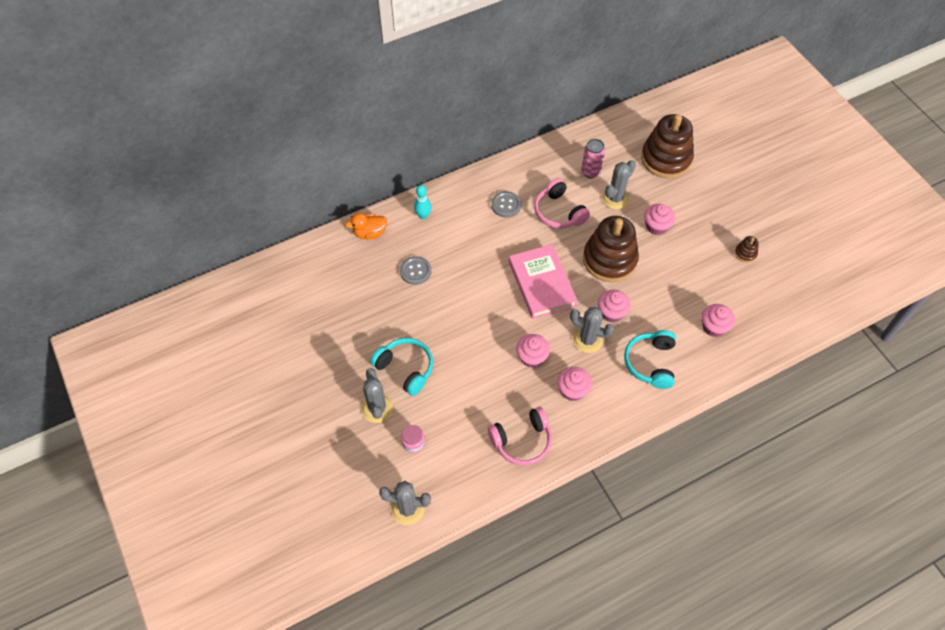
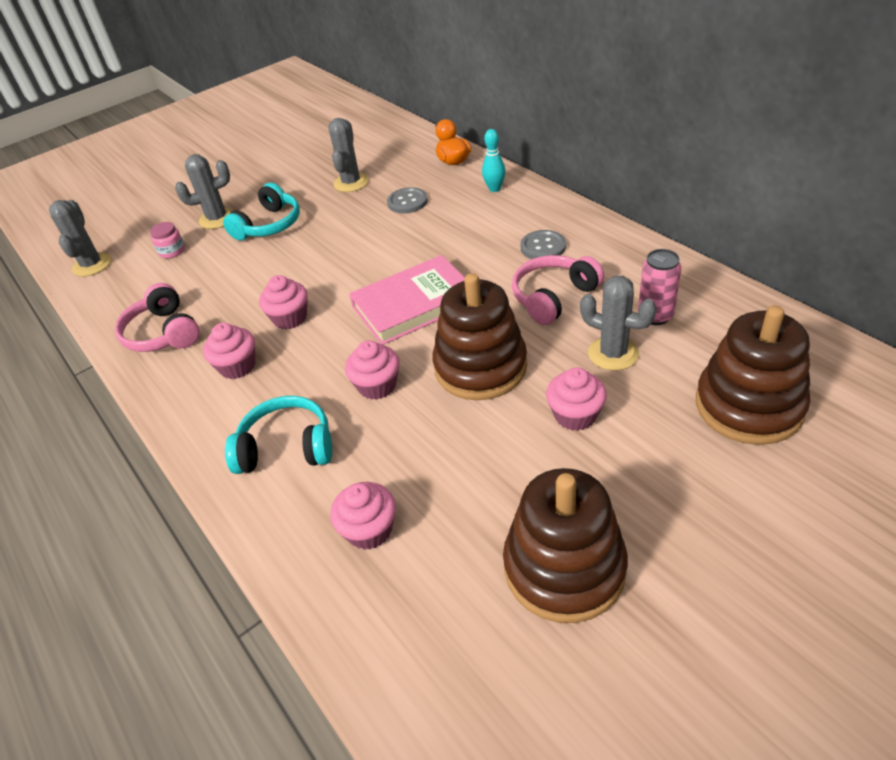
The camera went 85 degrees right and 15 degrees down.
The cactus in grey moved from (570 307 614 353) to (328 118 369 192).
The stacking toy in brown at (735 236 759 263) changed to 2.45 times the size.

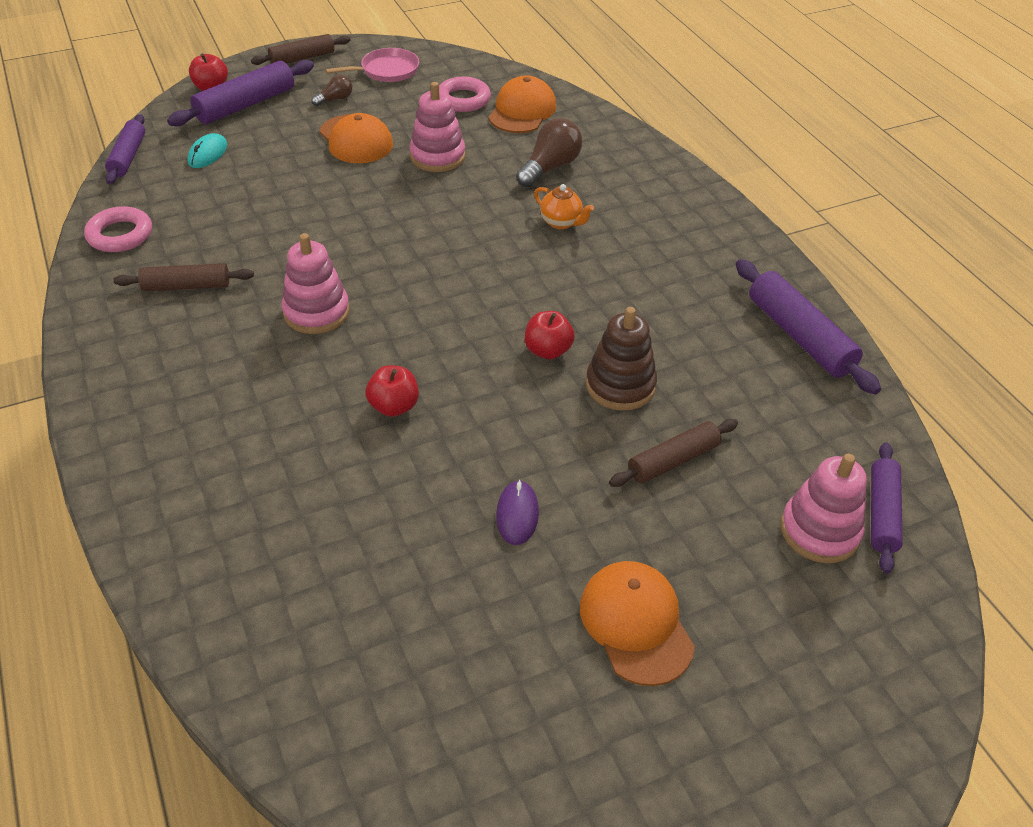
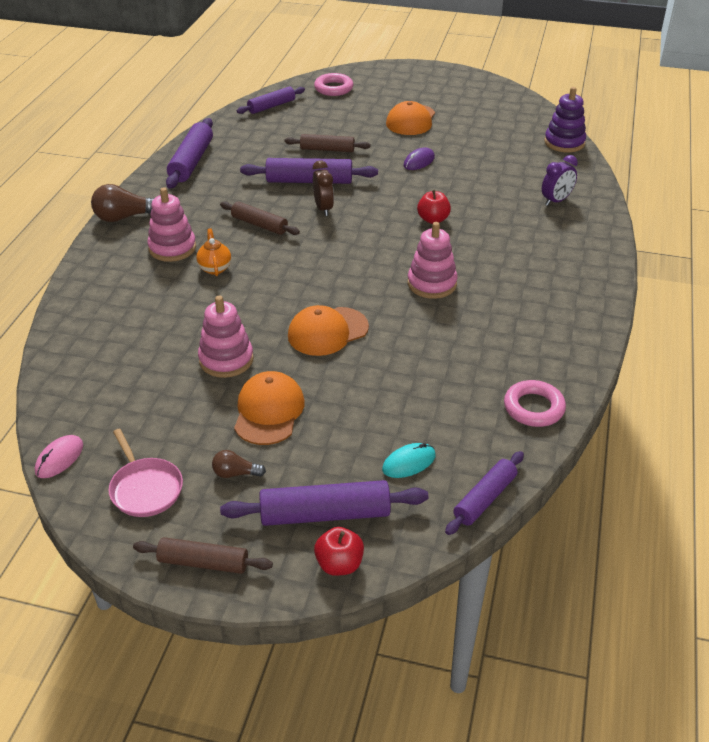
The camera went 140 degrees left and 5 degrees down.
The mouse in pink at (35 435 83 478) appeared.
The light bulb in brown moved from (516 118 582 187) to (91 184 154 222).
The pan in pink at (325 48 419 82) turned 135 degrees counterclockwise.
The stacking toy in pink moved from (781 454 867 563) to (147 187 196 262).
The rolling pin in brown moved from (113 263 254 291) to (220 201 300 235).
The stacking toy in brown at (586 307 657 411) was replaced by the rolling pin in purple at (240 158 378 184).
The cap in orange moved from (488 75 556 133) to (288 305 369 356).
The apple in red at (525 311 575 359) was replaced by the clock in brown at (313 160 334 216).
The ring in pink moved from (439 77 491 112) to (314 73 353 96).
The clock in purple at (542 155 578 206) appeared.
The stacking toy in purple at (544 87 586 152) appeared.

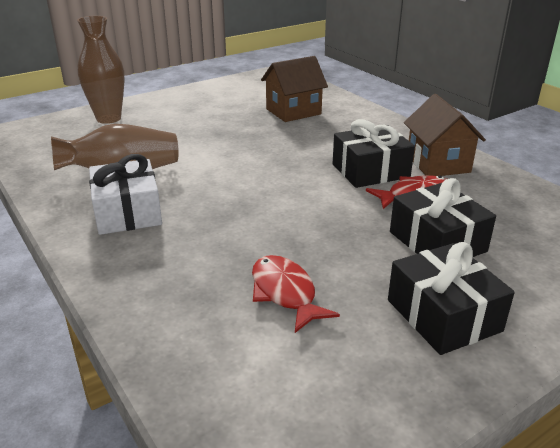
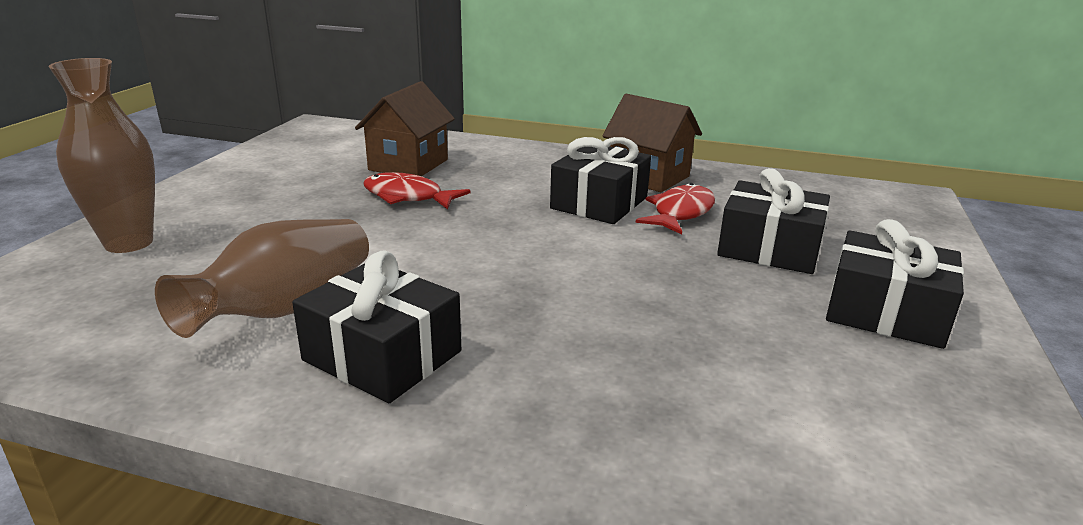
The camera went 40 degrees left and 5 degrees down.
The gift in white at (89 154 162 235) became the gift in black at (292 250 461 403).
The fish in red moved from (252 255 340 333) to (363 172 470 210).

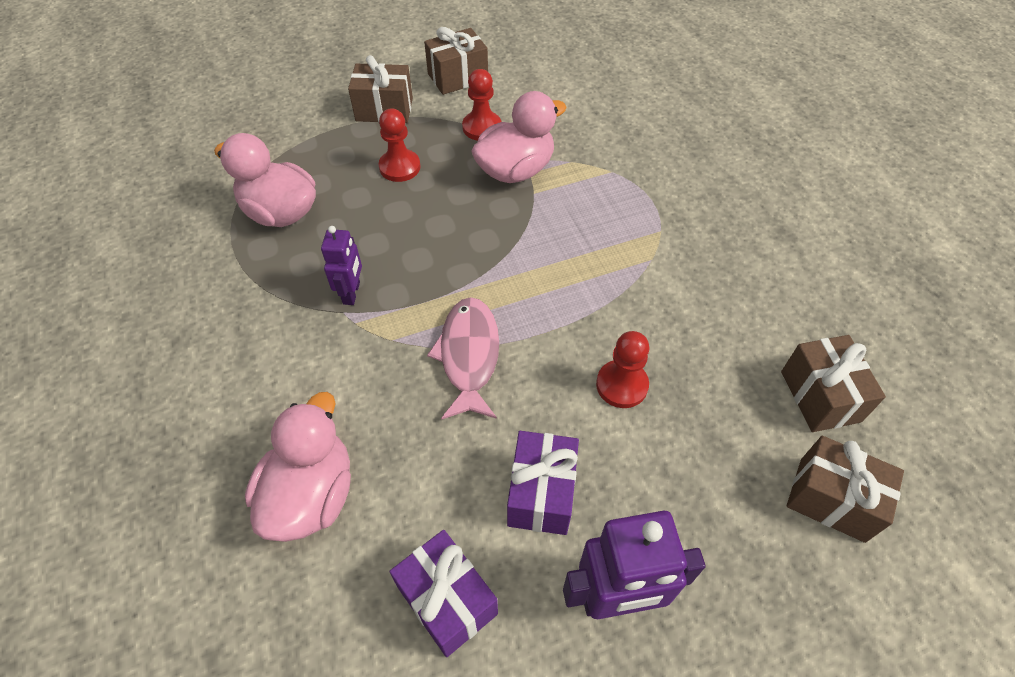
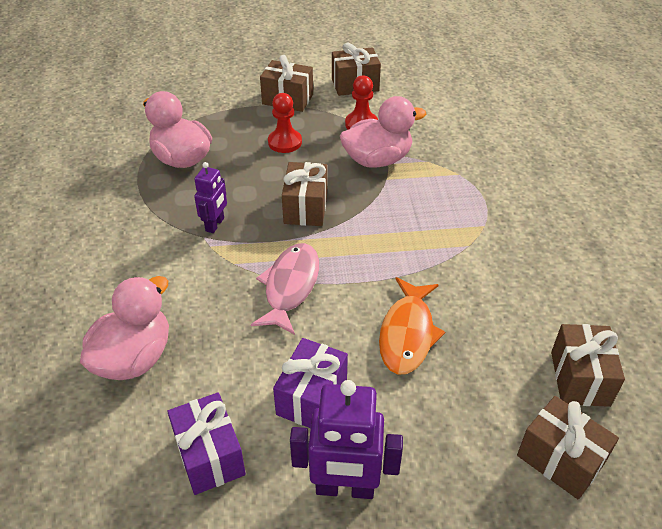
The camera went 15 degrees right and 10 degrees down.
The gift in brown at (282 162 327 226) appeared.
The pawn in red at (596 331 649 408) was replaced by the fish in orange at (379 277 445 375).

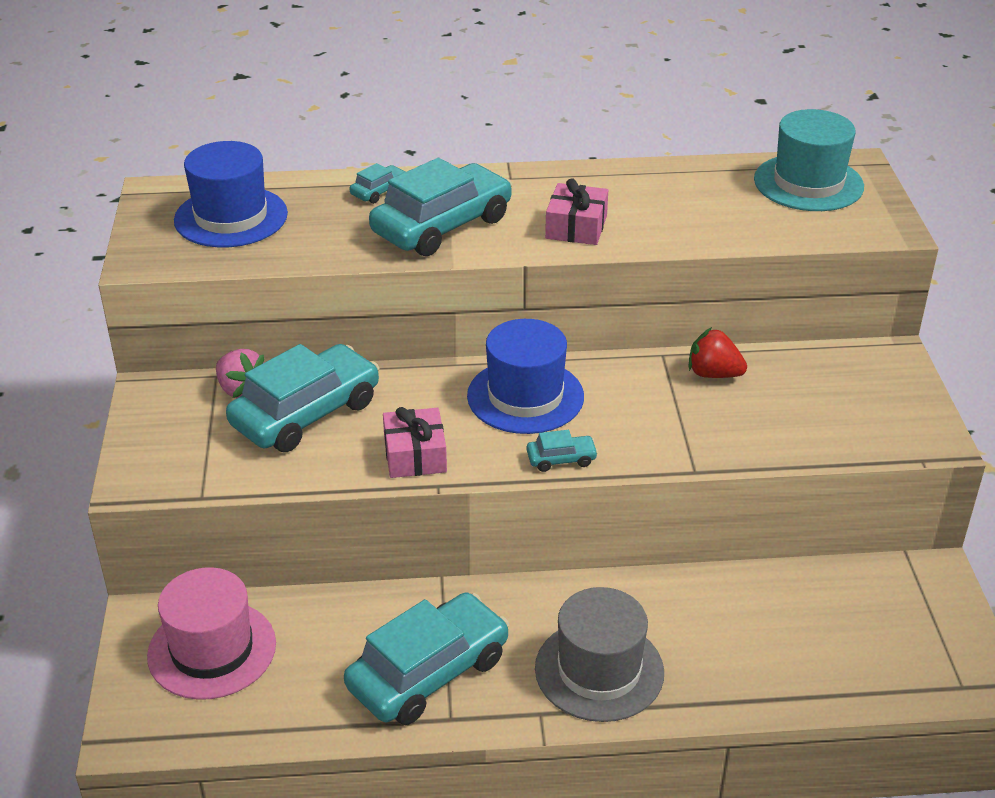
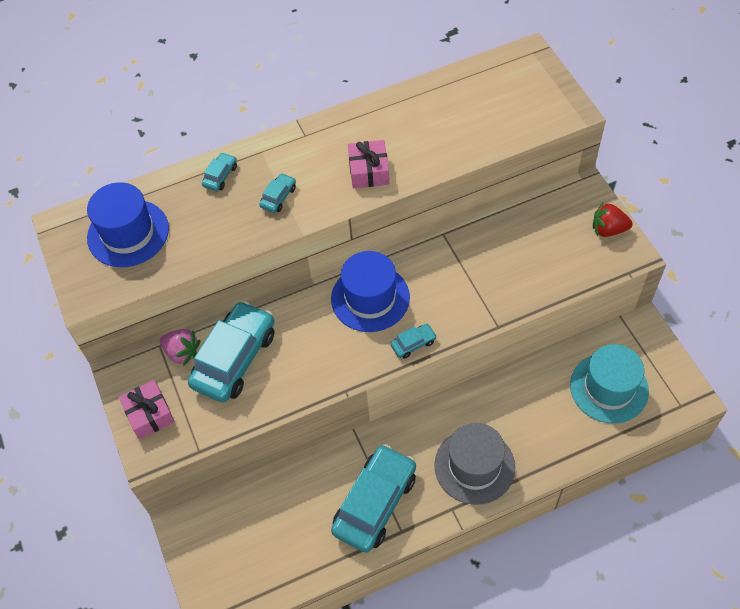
The camera went 15 degrees left and 20 degrees up.
The gift in pink moved from (383 407 447 478) to (119 380 175 439).
The car in turquoise at (369 158 512 256) changed to 0.43 times the size.
The hat in turquoise moved from (754 109 864 211) to (570 344 649 424).
The strawberry in red moved from (689 327 747 378) to (593 203 633 237).
The hat in pink at (147 567 276 700) disappeared.

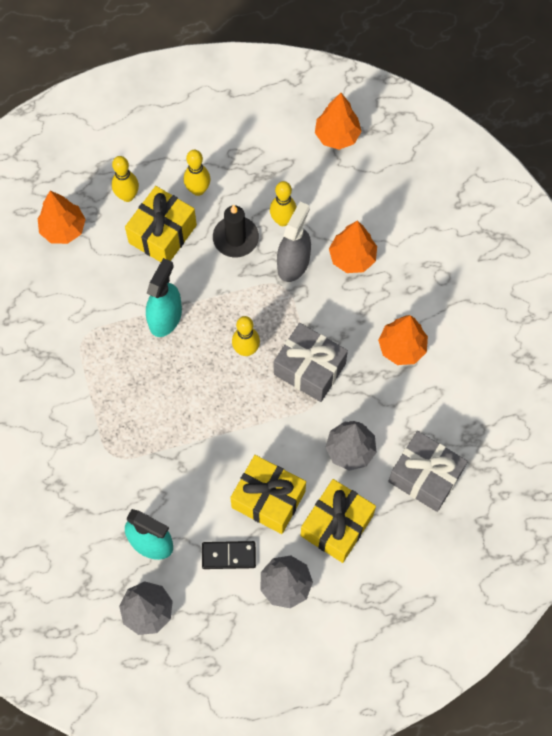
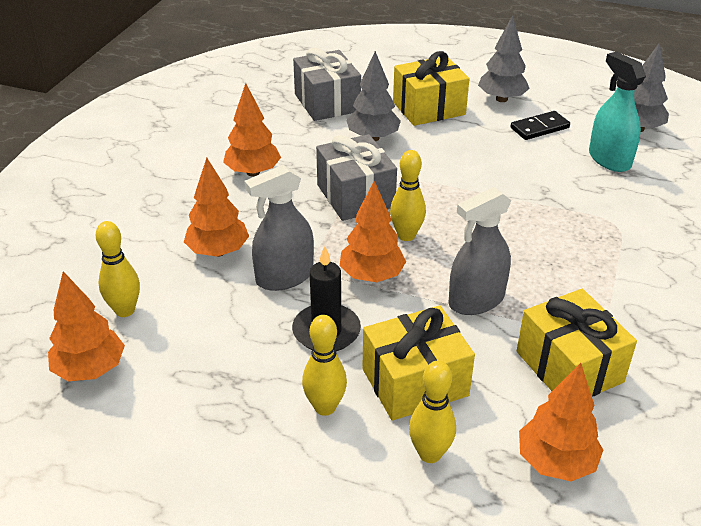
The camera went 145 degrees left and 30 degrees down.
The bowling pin in yellow moved from (270 181 297 226) to (96 221 140 317).
The tree in orange at (340 181 406 282) appeared.
The spray bottle in turquoise at (146 258 182 337) became the spray bottle in grey at (449 187 512 315).
The domino in black at (202 541 256 569) turned 60 degrees counterclockwise.
The gift in yellow moved from (230 455 306 534) to (517 289 637 397).

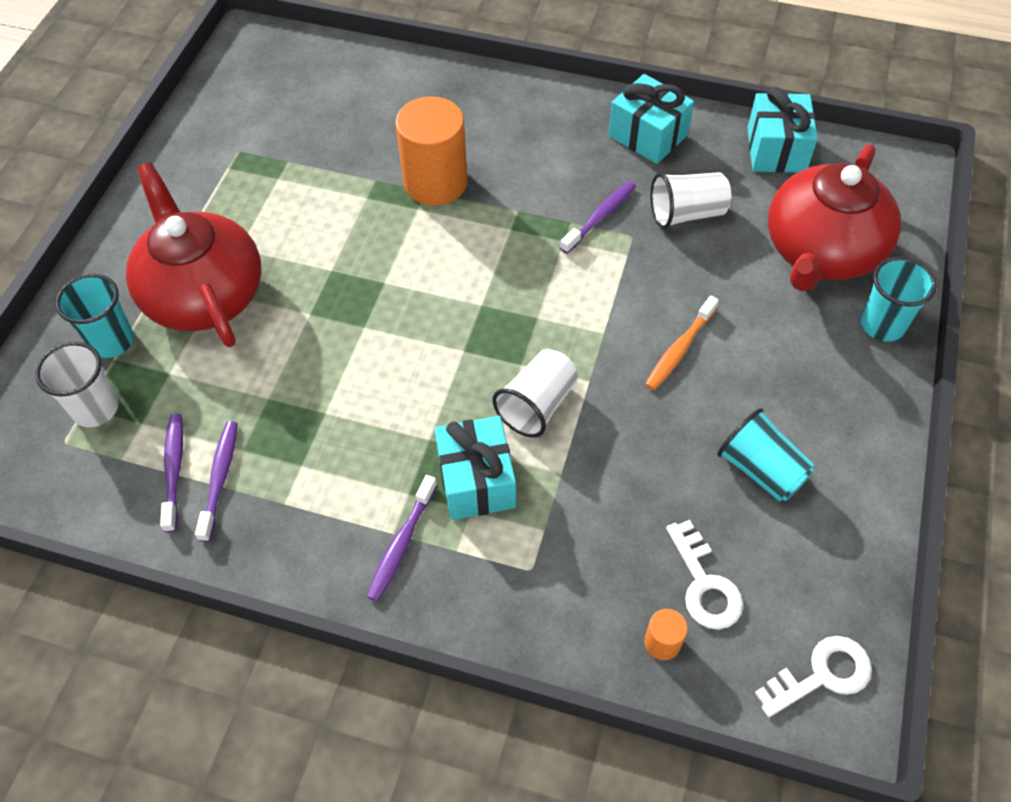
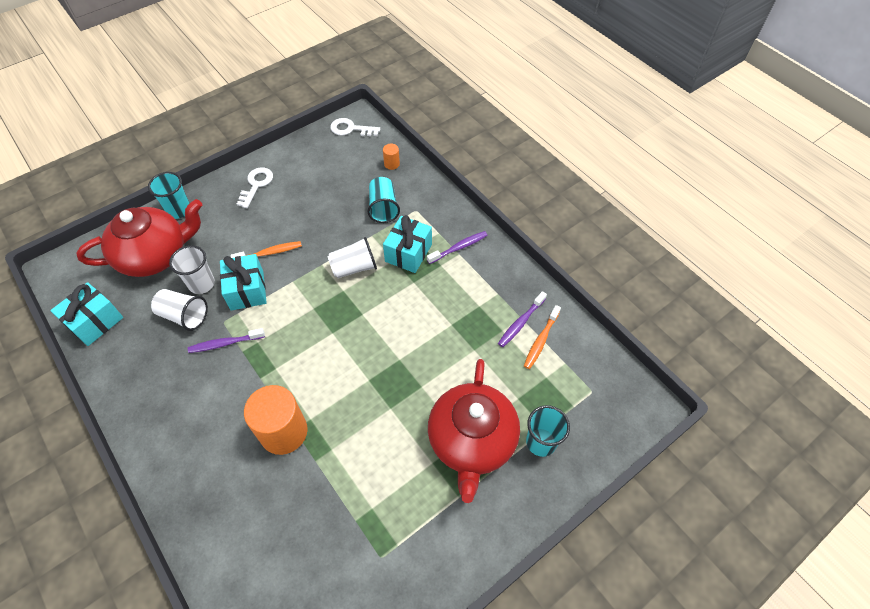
The camera went 145 degrees left and 0 degrees up.
The cup in white moved from (35 342 118 427) to (169 245 215 294).
The gift in turquoise moved from (608 74 694 164) to (220 254 267 310).
The key in white moved from (666 520 743 630) to (237 167 273 208).
The cup in turquoise moved from (717 408 815 502) to (367 177 400 223).
The toothbrush in purple at (160 413 183 533) became the toothbrush in orange at (524 305 561 369).

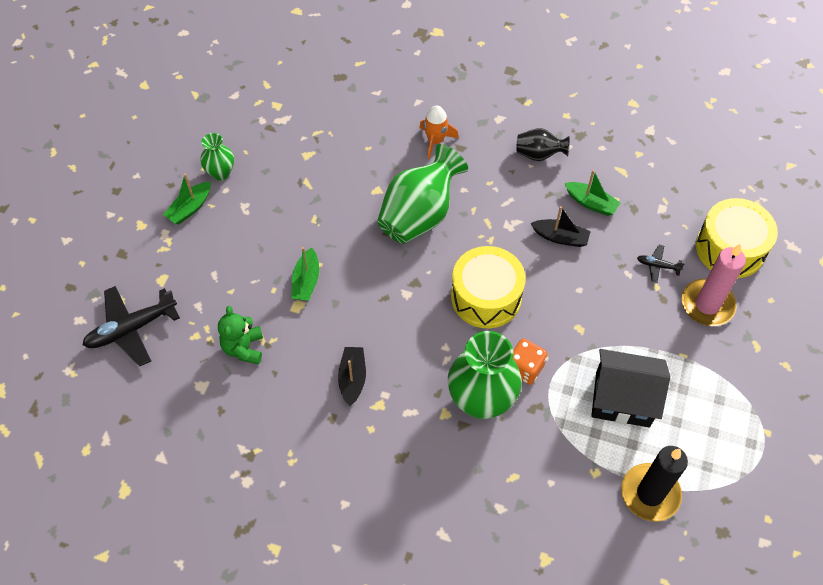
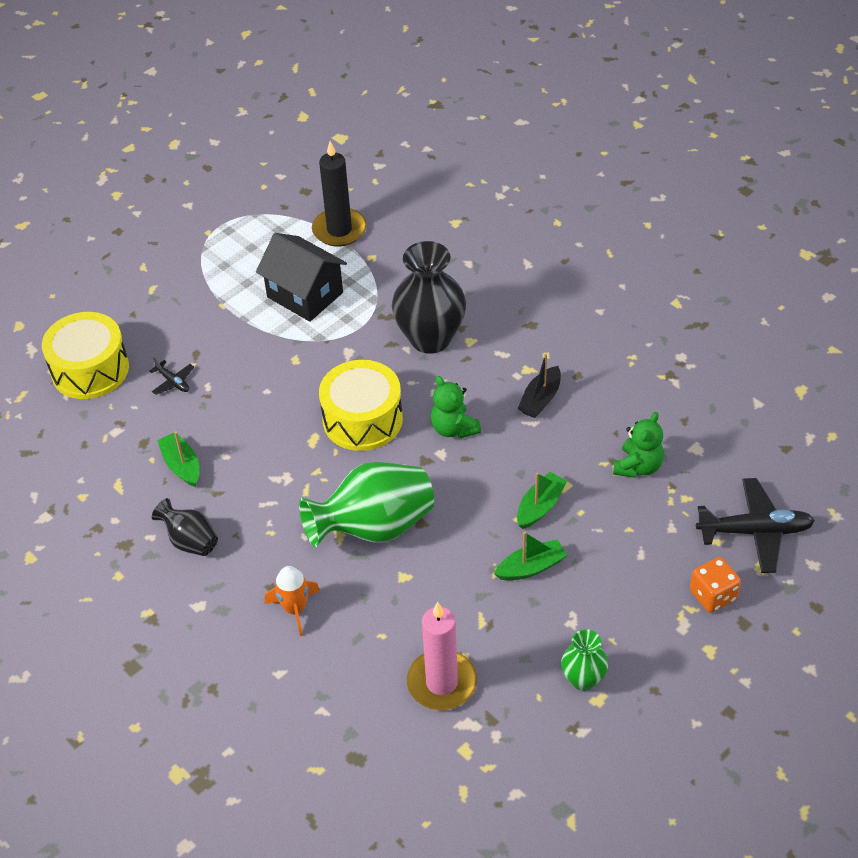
The camera went 150 degrees left and 10 degrees down.
The vase in green at (448 331 522 419) became the vase in black at (392 241 466 354).
The candle in pink moved from (682 244 746 326) to (407 602 477 710).
The teddy bear in green at (431 376 481 438) appeared.
The boat in green moved from (163 173 211 224) to (494 531 567 581).
The dice in orange moved from (513 338 548 385) to (690 557 741 613).
The boat in black at (530 206 591 247) disappeared.

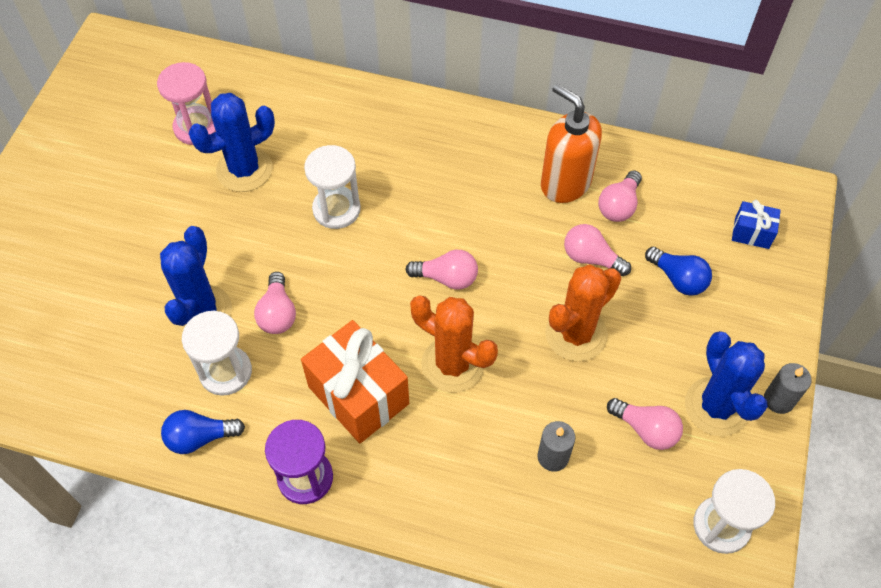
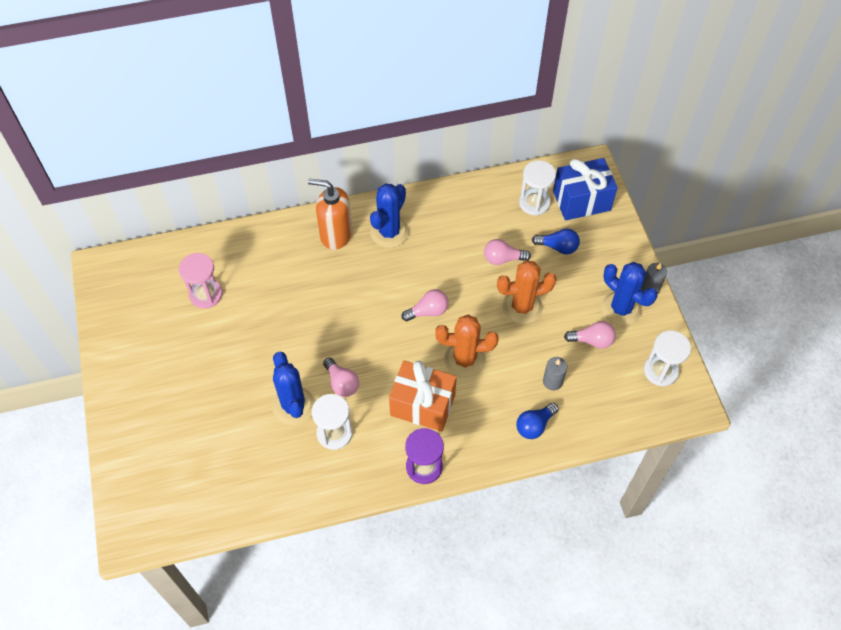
The camera went 30 degrees left and 0 degrees up.
The soap dispenser in orange moved from (541 84 602 203) to (308 178 352 250).
The cactus in blue moved from (189 93 275 192) to (370 184 409 248).
The cactus in orange at (545 264 621 361) turned 60 degrees clockwise.
The light bulb in blue moved from (161 410 245 454) to (516 403 559 439).
The hourglass in white moved from (304 145 361 229) to (519 160 556 216).
The gift in blue at (732 200 781 249) changed to 2.01 times the size.
The light bulb in pink at (598 170 642 222) disappeared.

